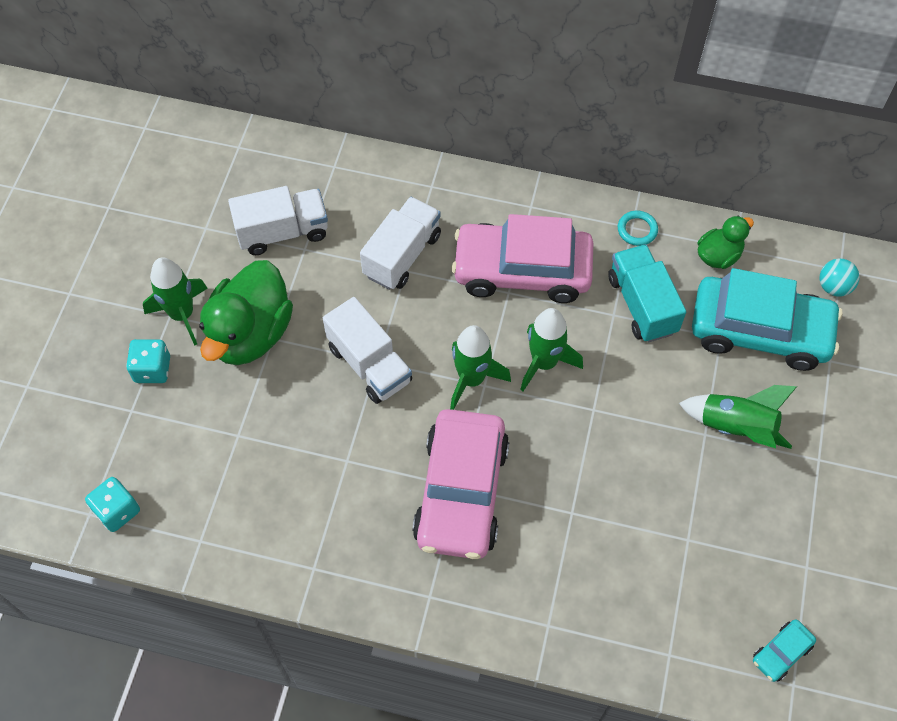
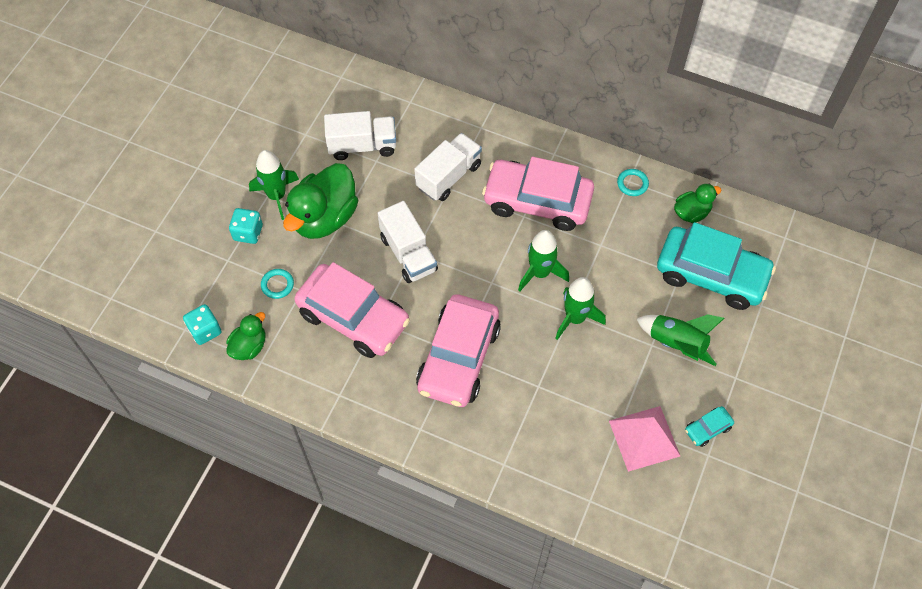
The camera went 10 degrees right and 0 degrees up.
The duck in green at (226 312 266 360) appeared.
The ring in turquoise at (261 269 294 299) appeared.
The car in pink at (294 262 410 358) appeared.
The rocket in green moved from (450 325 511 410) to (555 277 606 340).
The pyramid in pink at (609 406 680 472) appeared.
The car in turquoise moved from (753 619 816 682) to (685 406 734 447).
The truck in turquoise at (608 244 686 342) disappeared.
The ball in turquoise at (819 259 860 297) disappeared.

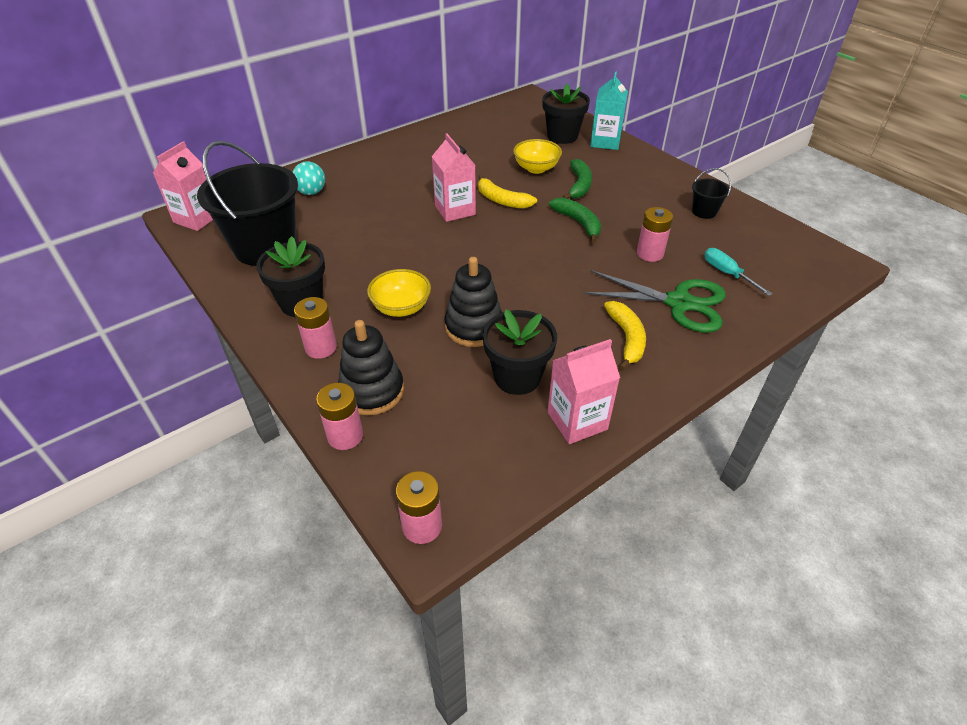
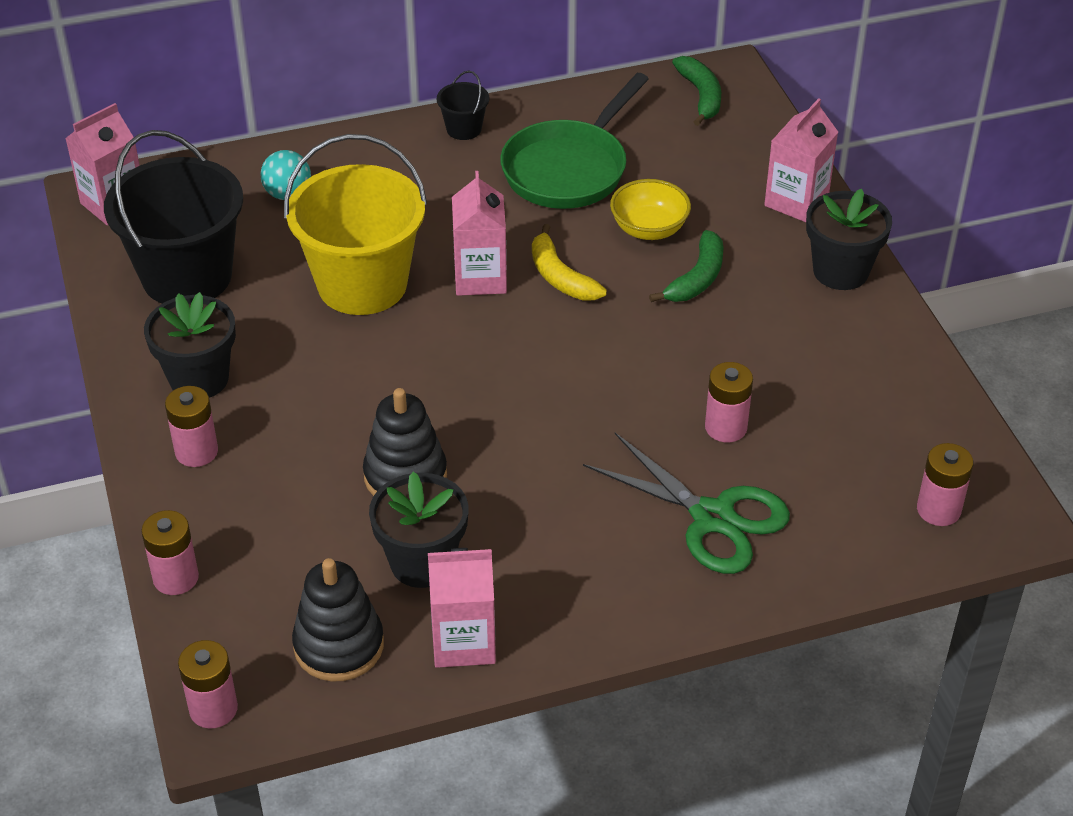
The camera went 20 degrees right and 0 degrees up.
The bucket in yellow at (284 134 427 315) appeared.
The stacking toy in black moved from (338 320 404 415) to (292 558 384 682).
The bucket in black moved from (692 168 731 219) to (437 71 489 140).
The pan in green at (500 73 649 209) appeared.
The banana in green moved from (549 197 601 243) to (672 56 721 126).
The carton in turquoise at (590 72 628 150) became the carton in pink at (764 98 838 222).
The flower pot in black moved from (542 84 590 144) to (806 189 892 290).
The battery in pink at (917 443 973 526) appeared.
The bowl in yellow at (367 269 431 317) disappeared.
The banana in yellow at (604 301 646 370) disappeared.
The screwdriver in turquoise at (704 248 773 296) disappeared.

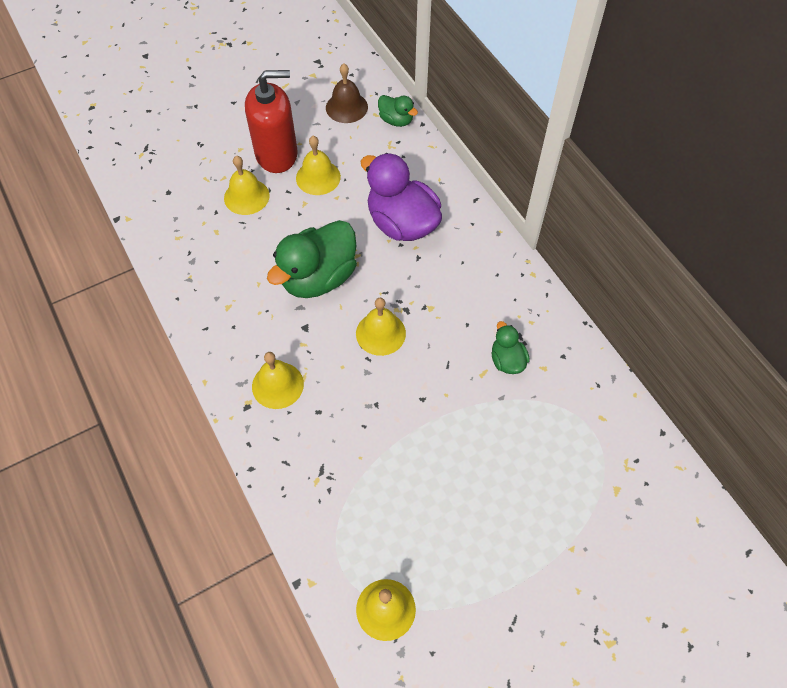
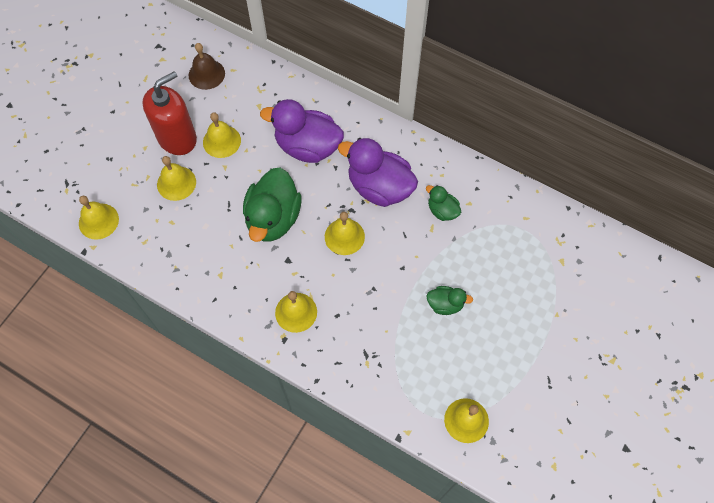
The camera went 30 degrees left and 5 degrees up.
The bell in yellow at (79 196 119 240) appeared.
The duck in purple at (338 138 418 207) appeared.
The duck in green moved from (378 95 418 127) to (426 286 473 315).

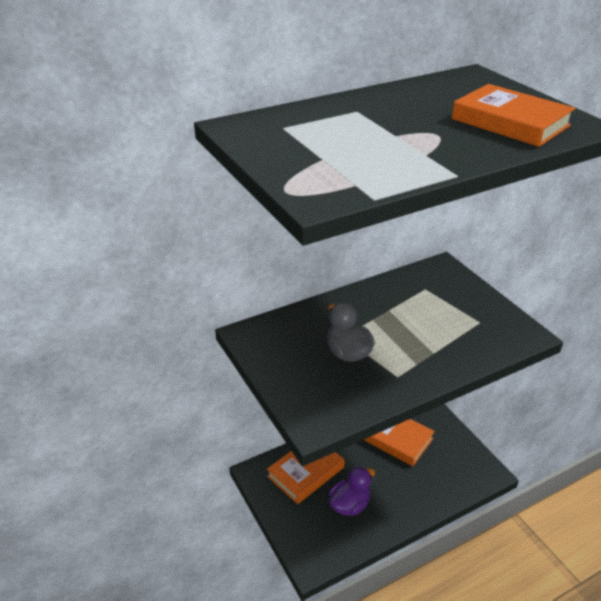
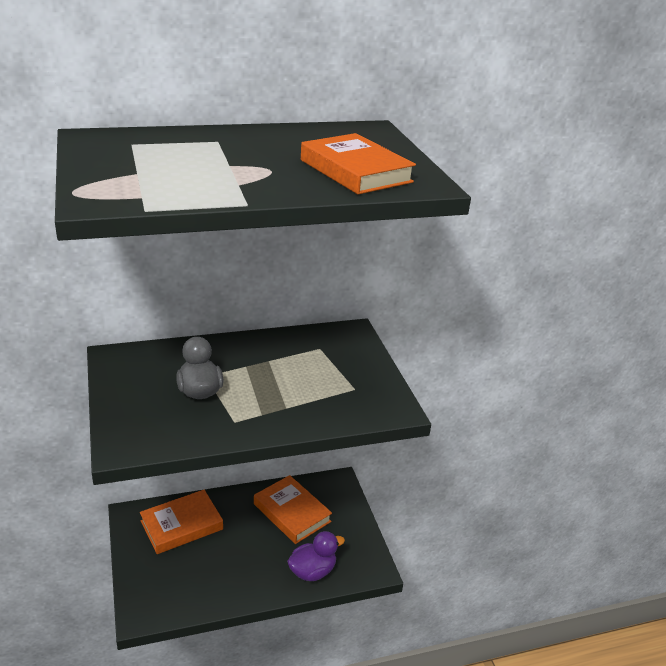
The camera went 10 degrees right and 5 degrees down.
The duck in purple moved from (329 467 375 516) to (287 531 345 581).

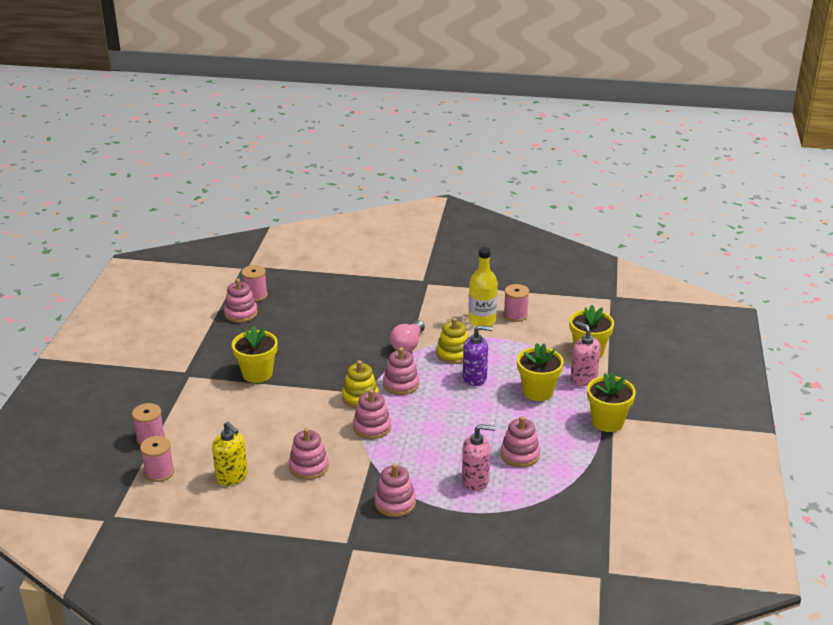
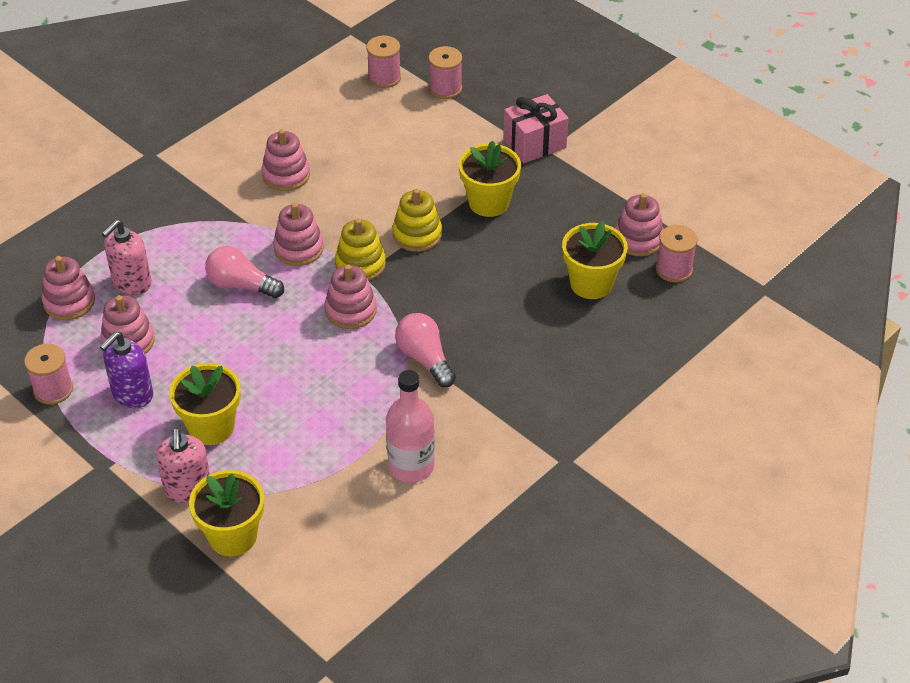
The camera went 125 degrees right and 15 degrees up.
The spool in pink moved from (503 284 529 322) to (24 344 73 404).
The stacking toy in pink moved from (375 463 416 517) to (42 256 95 320).
The soap dispenser in purple moved from (463 325 493 386) to (100 332 153 408).
The soap dispenser in pink at (570 321 601 386) turned 90 degrees clockwise.
The light bulb in pink at (205 246 284 298) appeared.
The bottle in yellow at (468 247 498 326) became the bottle in pink at (386 370 435 483).
The stacking toy in yellow moved from (436 318 468 364) to (392 189 442 252).
The gift in pink at (503 94 568 163) appeared.
The flower pot in yellow moved from (587 372 636 432) to (562 221 628 299).
The soap dispenser in yellow at (212 422 248 486) disappeared.

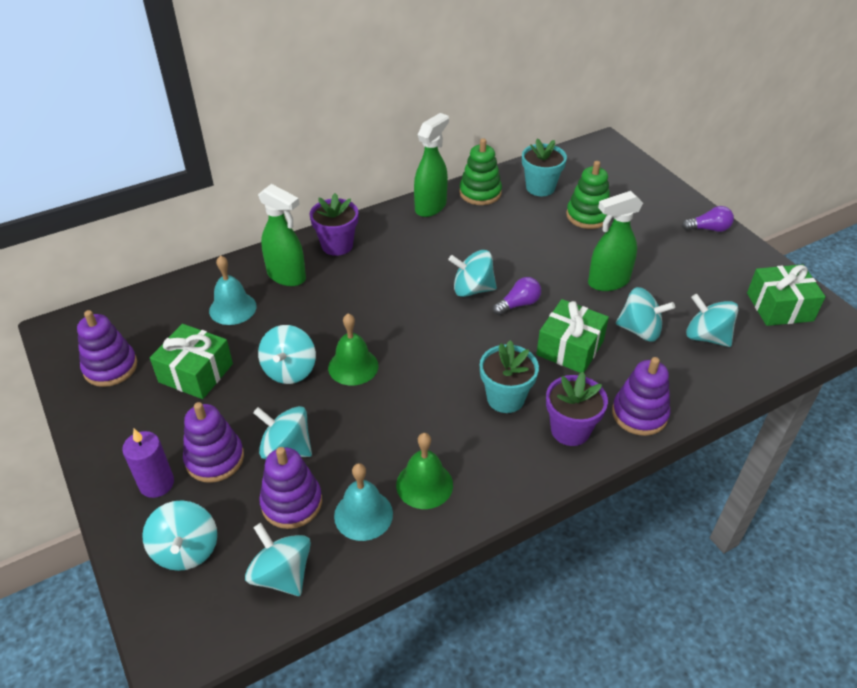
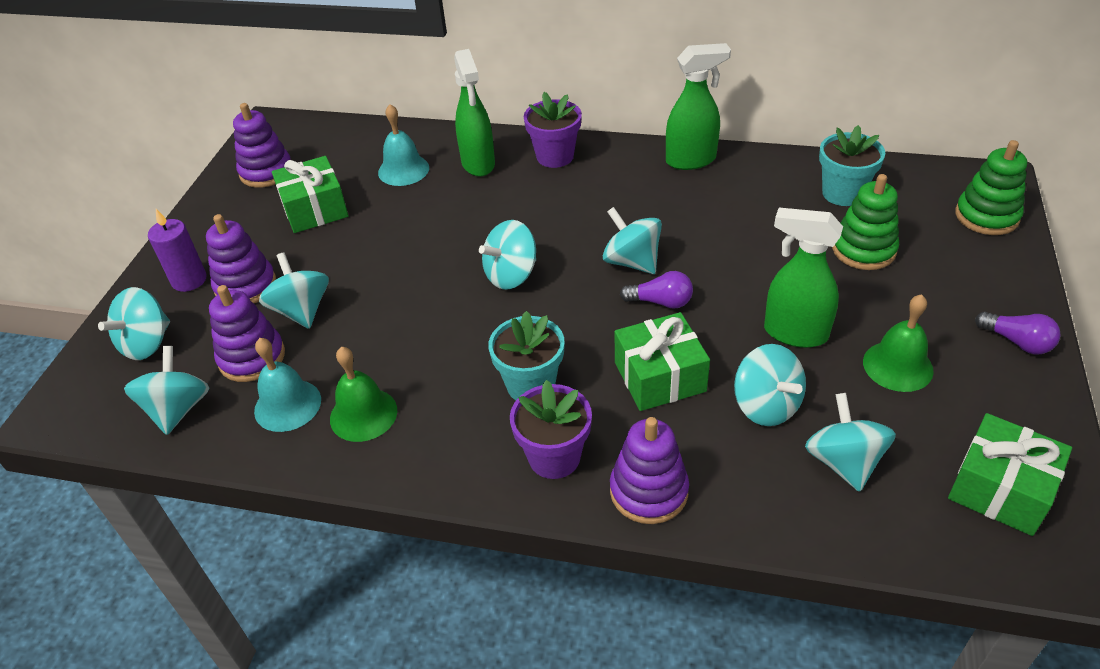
The camera went 45 degrees right and 0 degrees up.
The spinning top in turquoise moved from (258 325 316 384) to (479 220 536 289).
The bell in green moved from (328 313 378 386) to (863 294 934 392).
The stacking toy in green moved from (459 139 502 205) to (955 140 1027 235).

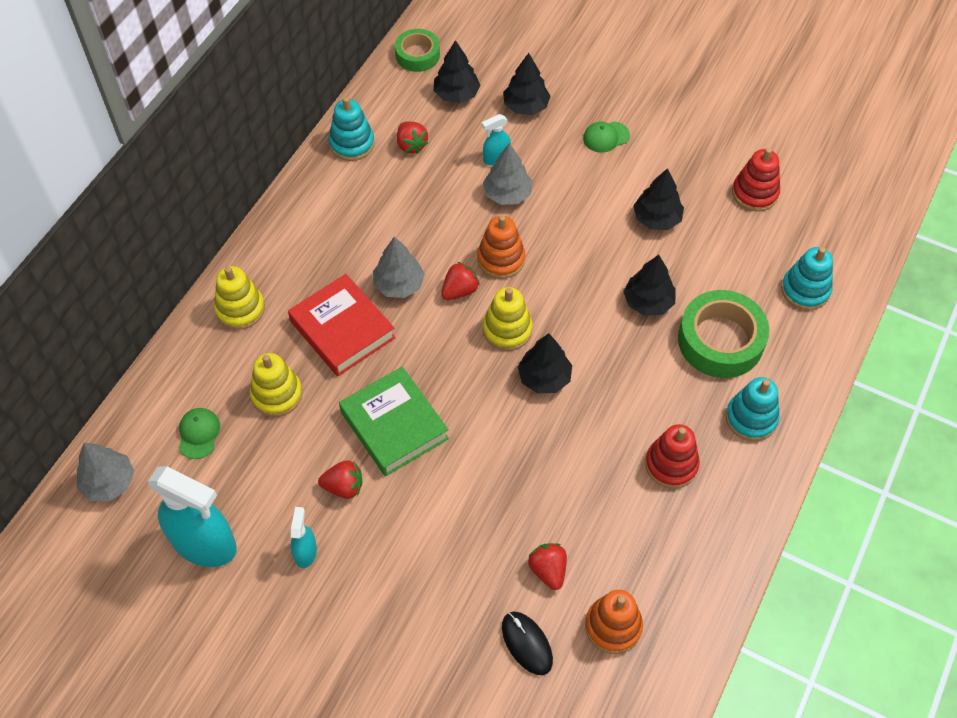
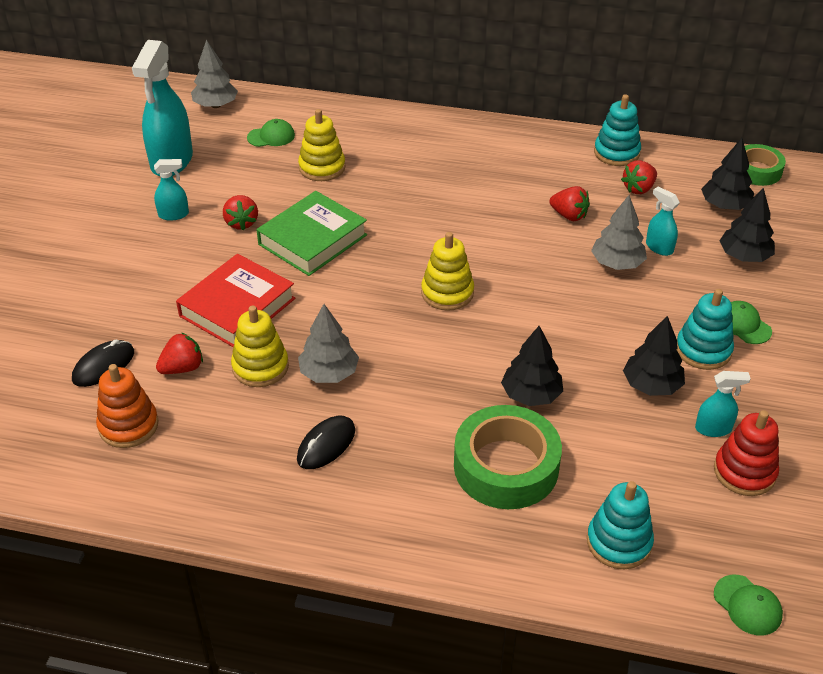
The camera went 75 degrees right and 15 degrees down.
The book in red moved from (288 274 396 376) to (176 254 295 347).
The stacking toy in yellow moved from (214 266 265 330) to (231 306 289 387).
The stacking toy in red at (645 424 700 489) was replaced by the mouse in black at (297 416 355 469).
The tree in grey moved from (373 237 425 298) to (298 304 359 383).
The strawberry in red moved from (441 262 480 300) to (549 186 590 221).
The stacking toy in turquoise moved from (725 377 779 441) to (676 289 734 370).
The spray bottle in turquoise at (695 371 751 437) appeared.
The cap in green at (714 575 783 635) appeared.
The stacking toy in orange at (477 215 525 279) disappeared.
The tree in black at (518 333 572 393) disappeared.

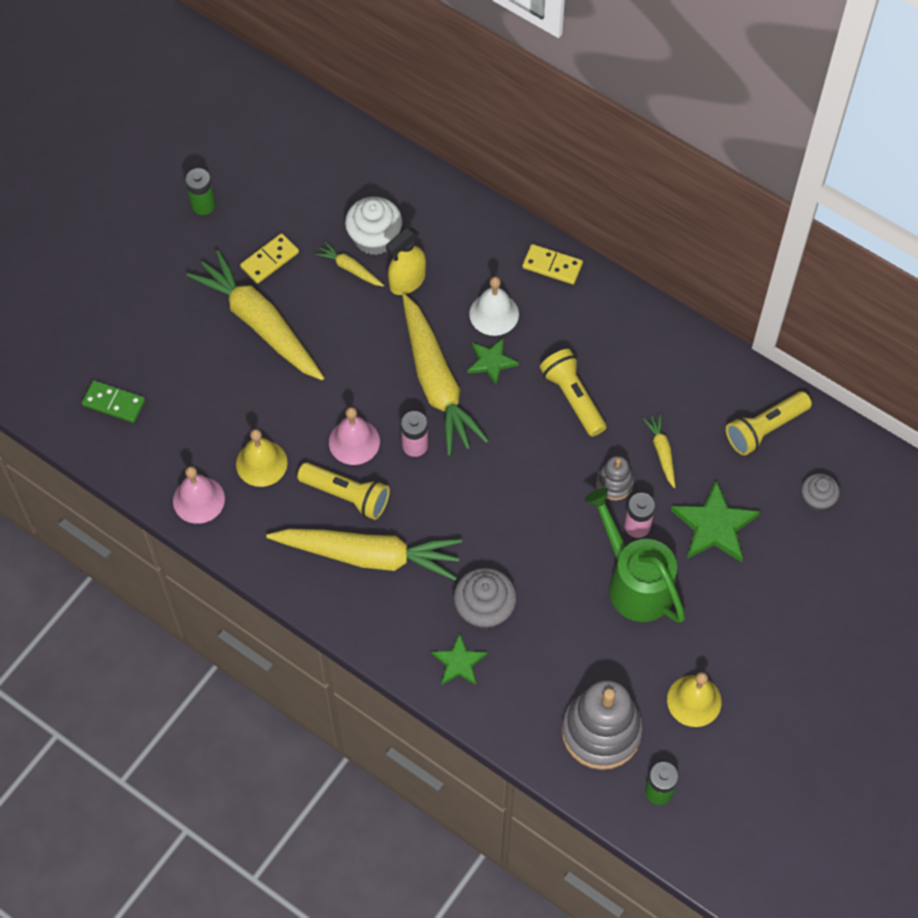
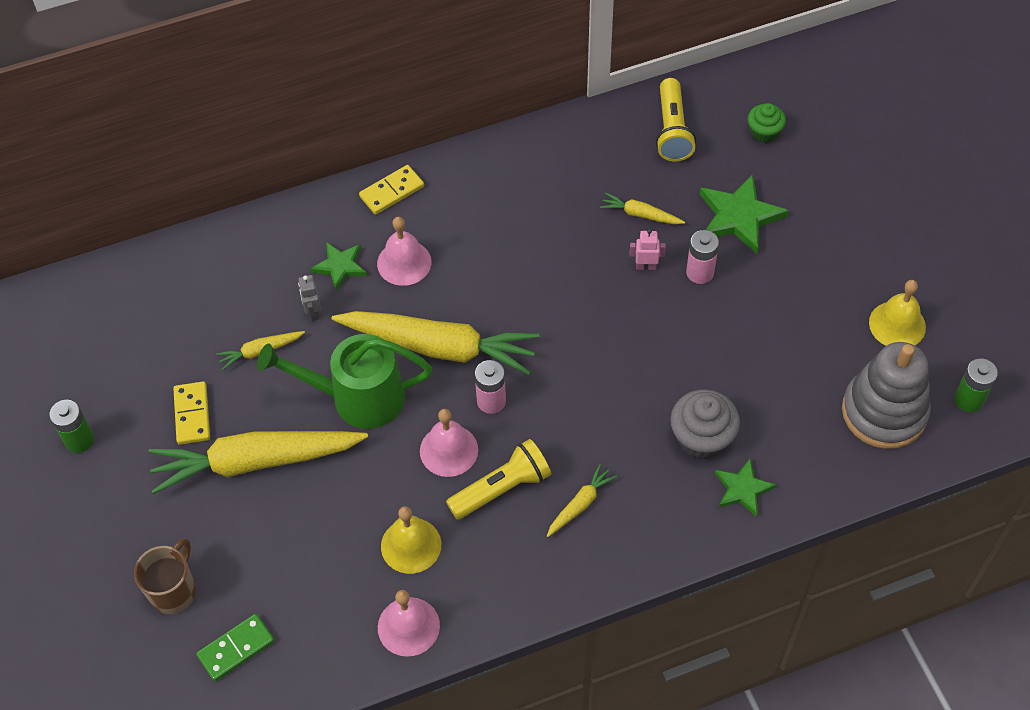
The camera went 55 degrees left and 5 degrees down.
The mug in brown at (134 538 196 614) appeared.
The watering can in green moved from (584 488 685 623) to (257 334 432 429).
The spray bottle in yellow at (386 228 426 295) was replaced by the robot in grey at (298 275 321 321).
The star in green moved from (468 338 519 386) to (310 242 367 291).
The bell in white at (469 276 519 336) became the bell in pink at (377 217 432 286).
The carrot in yellow at (266 529 462 581) changed to 0.43 times the size.
The stacking toy in grey at (596 456 634 500) was replaced by the robot in pink at (630 229 666 270).
The cupcake in grey at (802 473 840 511) became the cupcake in green at (748 103 786 143).
The cupcake in white at (345 197 402 255) disappeared.
The flashlight in yellow at (540 349 606 437) disappeared.

